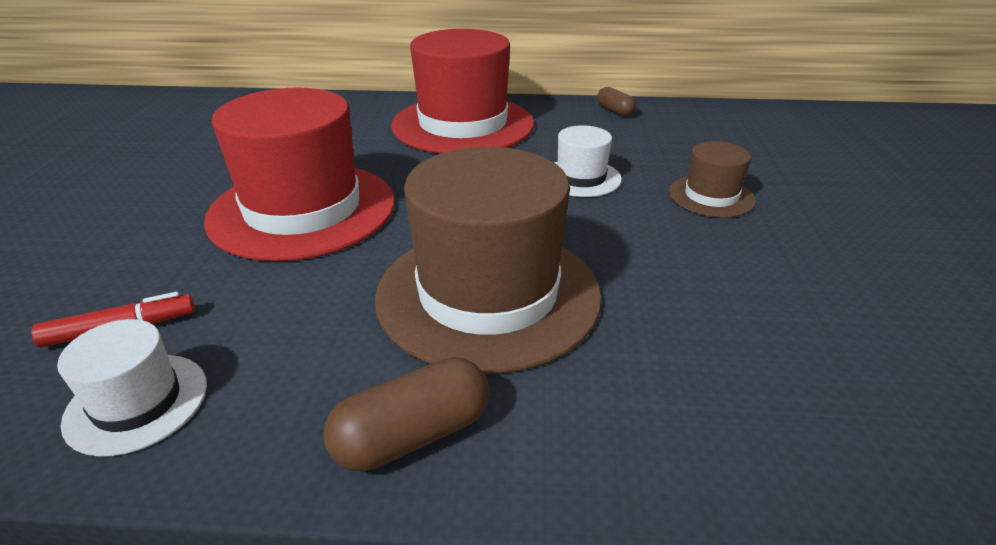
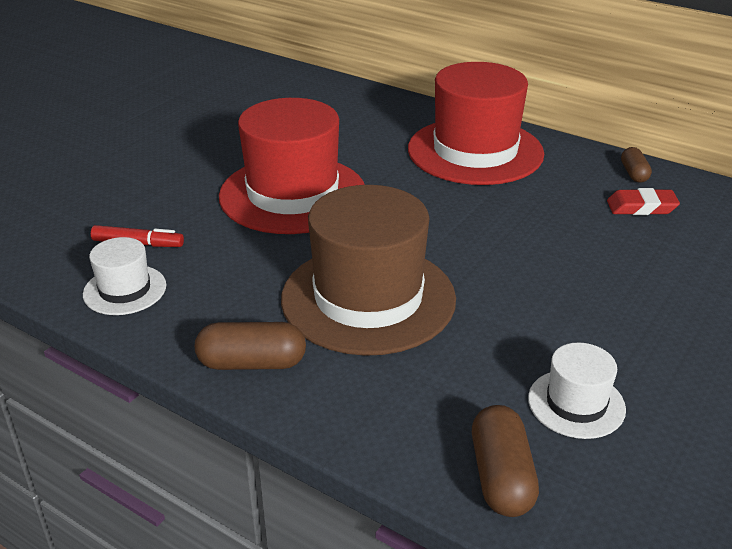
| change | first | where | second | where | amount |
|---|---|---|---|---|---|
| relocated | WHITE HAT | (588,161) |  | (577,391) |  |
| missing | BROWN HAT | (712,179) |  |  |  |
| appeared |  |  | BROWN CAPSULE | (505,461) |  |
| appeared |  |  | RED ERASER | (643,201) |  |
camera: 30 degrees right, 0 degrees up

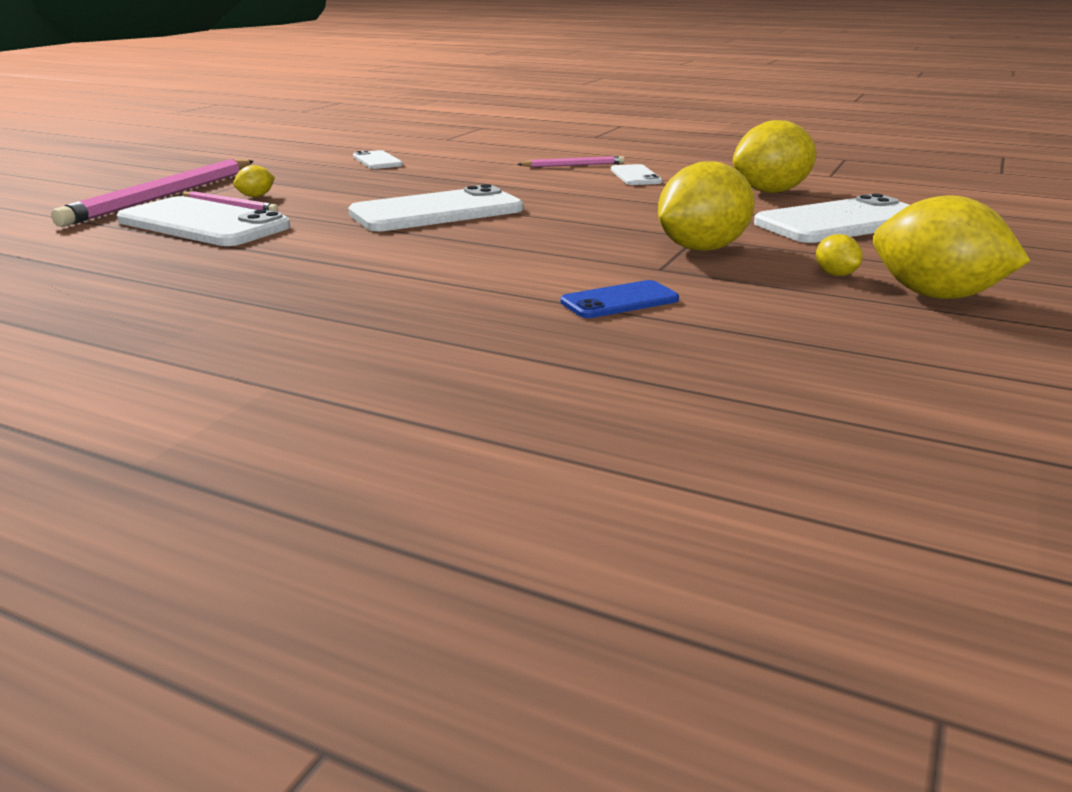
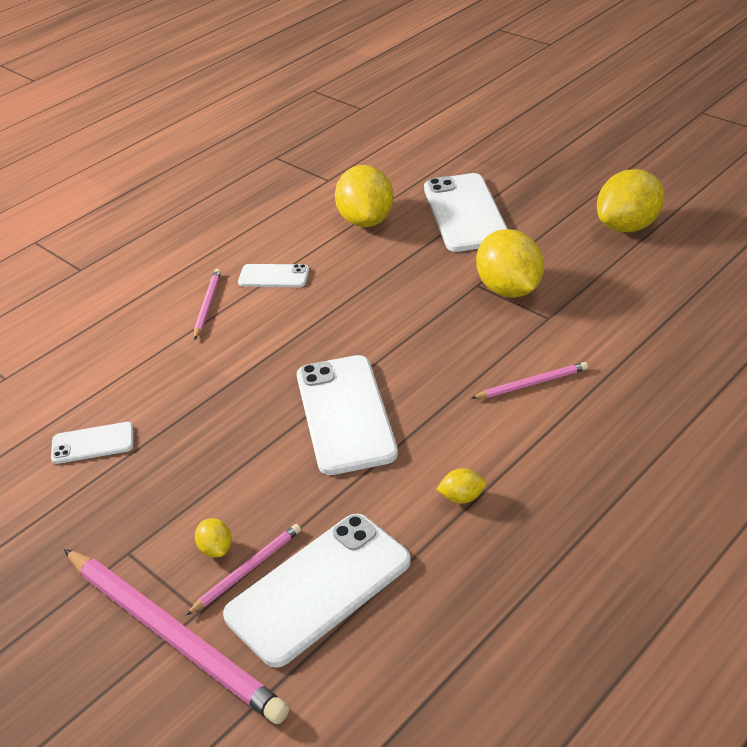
| change | first | where | second | where | amount |
|---|---|---|---|---|---|
| missing | BLUE PHONE | (619,299) |  |  |  |
| relocated | YELLOW LEMON | (839,255) |  | (461,486) |  |
| appeared |  |  | PINK PENCIL | (529,380) |  |
camera: 70 degrees left, 15 degrees up

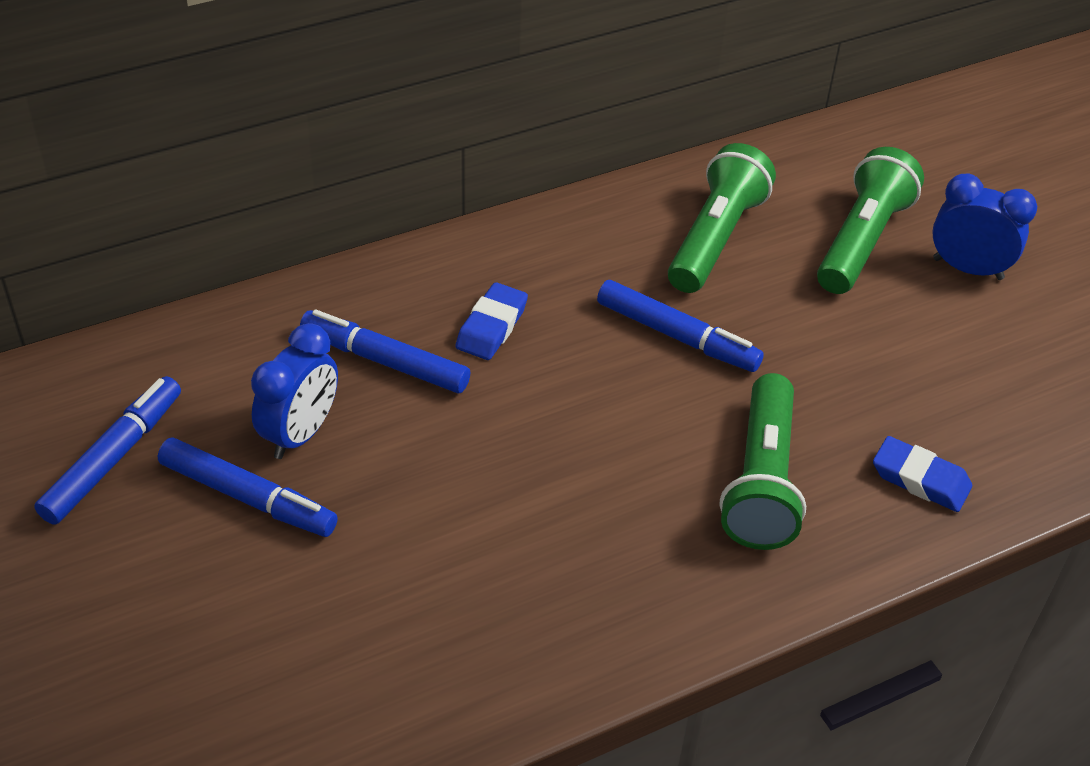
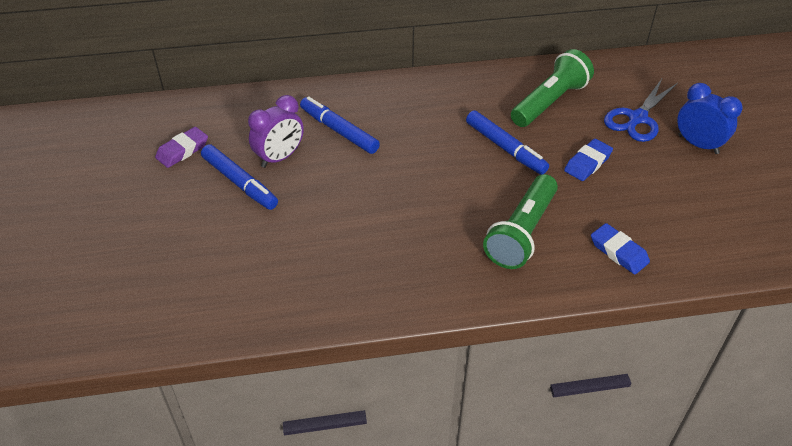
| change | first | where | second | where | amount |
|---|---|---|---|---|---|
| exchanged | BLUE MARKER | (107,450) | PURPLE ERASER | (181,147) |  |
| colour | BLUE CLOCK | (294,391) | PURPLE CLOCK | (276,131) |  |
| relocated | BLUE ERASER | (491,321) |  | (588,160) |  |
| exchanged | GREEN FLASHLIGHT | (870,220) | BLUE SCISSORS | (641,110) |  |
camera: 20 degrees right, 0 degrees up

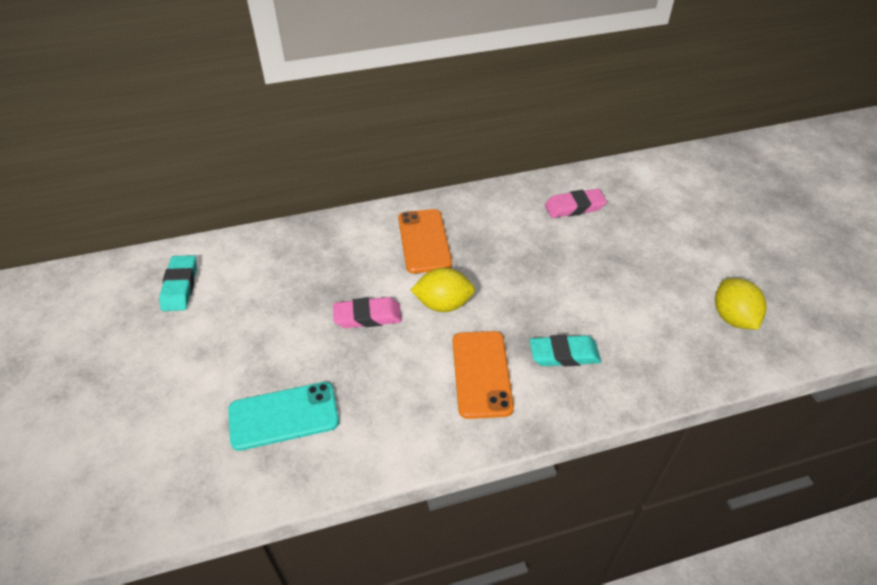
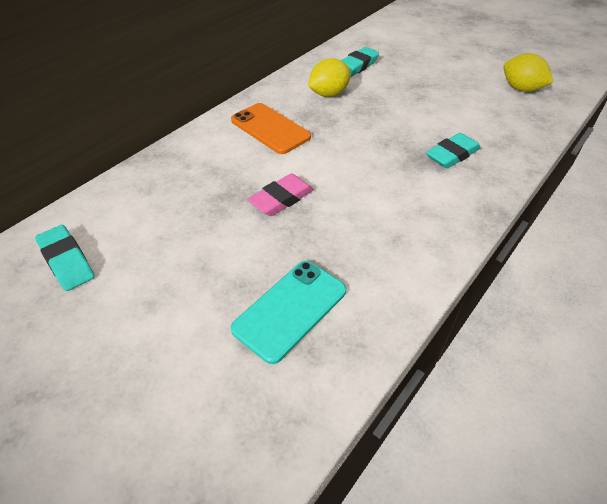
| change | first | where | second | where | amount |
|---|---|---|---|---|---|
| relocated | YELLOW LEMON | (443,290) |  | (329,77) |  |
| missing | ORANGE PHONE | (483,375) |  |  |  |
| colour | PINK ERASER | (576,203) | TURQUOISE ERASER | (360,62) |  |
camera: 35 degrees left, 0 degrees up

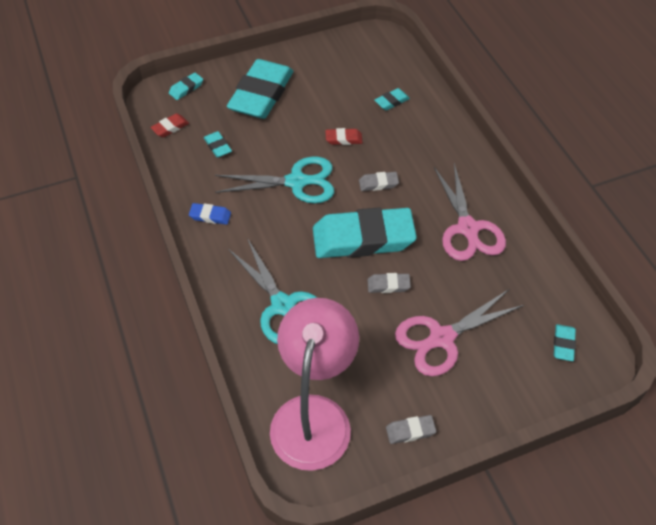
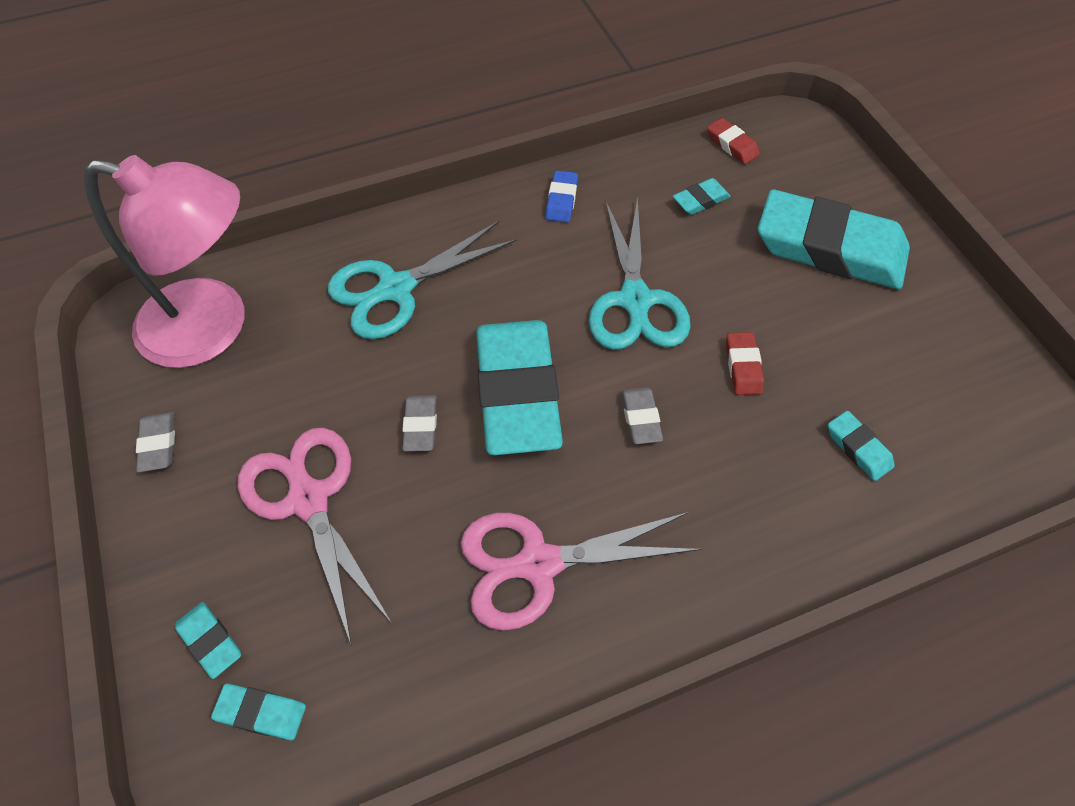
| change | first | where | second | where | amount |
|---|---|---|---|---|---|
| relocated | TURQUOISE ERASER | (186,86) |  | (208,640) |  |
camera: 90 degrees right, 5 degrees up

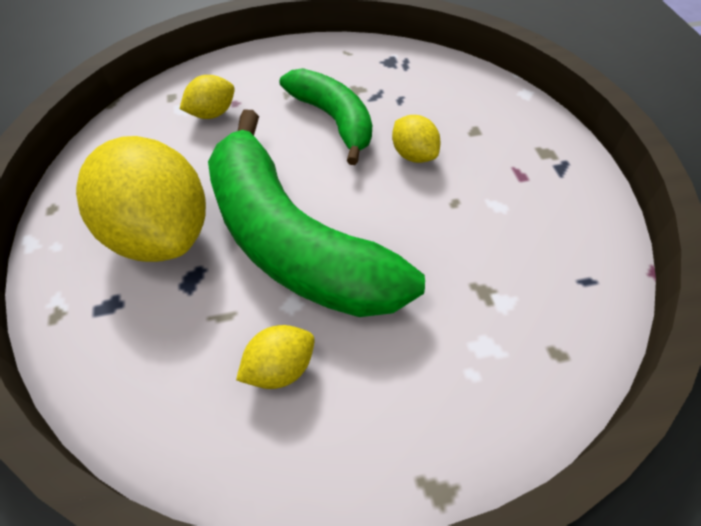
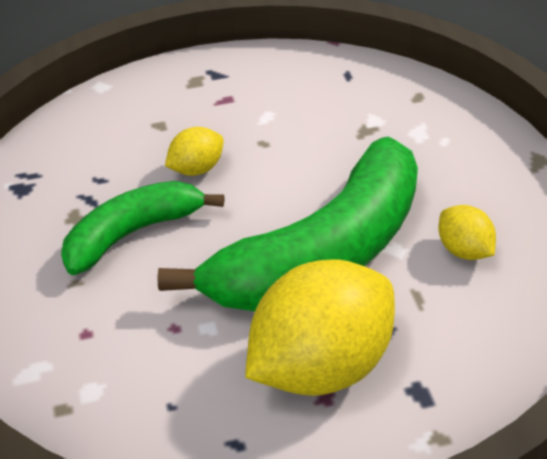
| change | first | where | second | where | amount |
|---|---|---|---|---|---|
| missing | YELLOW LEMON | (207,97) |  |  |  |
camera: 90 degrees left, 10 degrees down

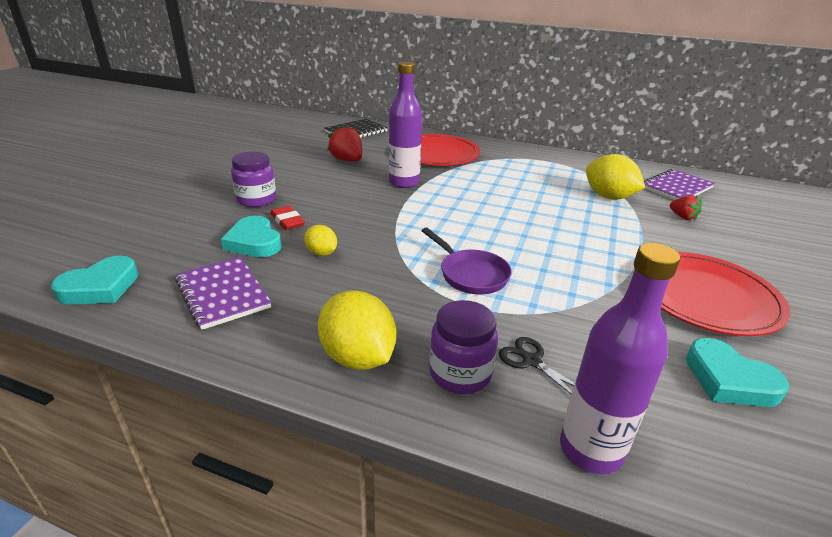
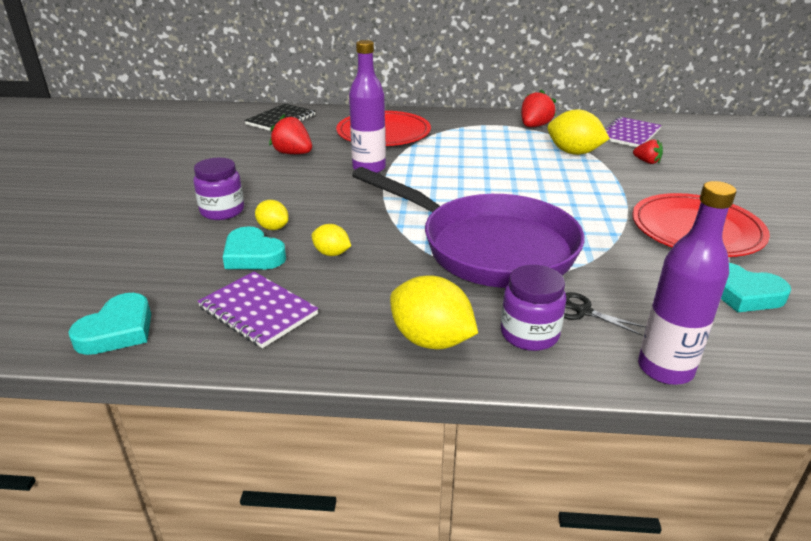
| change | first | where | second | where | amount |
|---|---|---|---|---|---|
| exchanged | RED ERASER | (288,218) | YELLOW LEMON | (272,215) |  |
| size | PURPLE PAN | (466,261) |  | (468,227) | x2.23 |
| appeared |  |  | RED STRAWBERRY | (538,108) |  |
camera: 15 degrees left, 0 degrees up

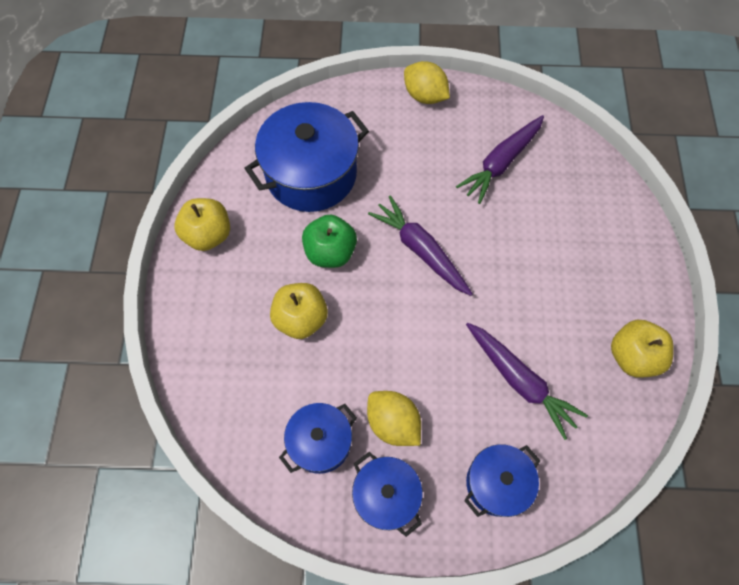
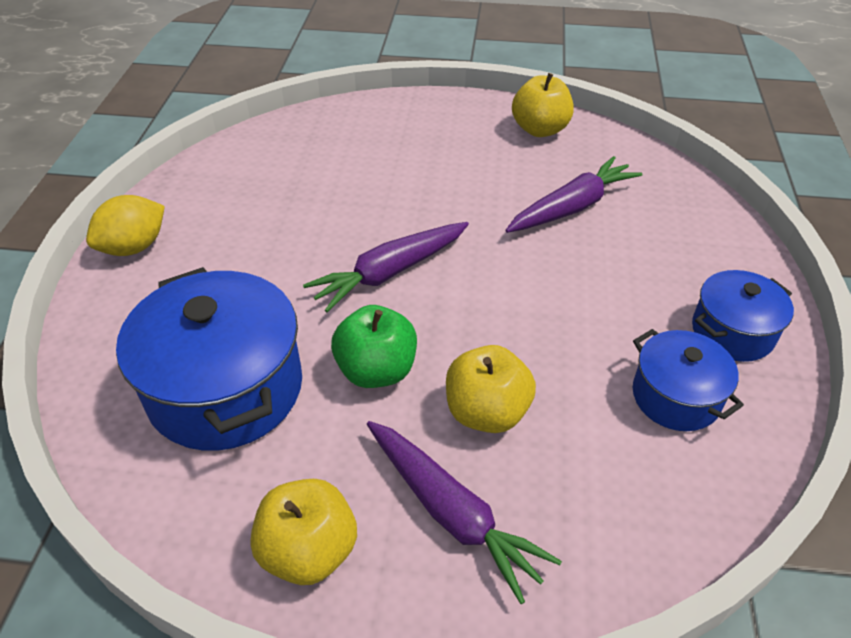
| change | first | where | second | where | amount |
|---|---|---|---|---|---|
| missing | YELLOW LEMON | (394,418) |  |  |  |
| relocated | PURPLE CARROT | (500,159) |  | (464,512) |  |
| missing | BLUE POT | (502,480) |  |  |  |
camera: 85 degrees left, 20 degrees down

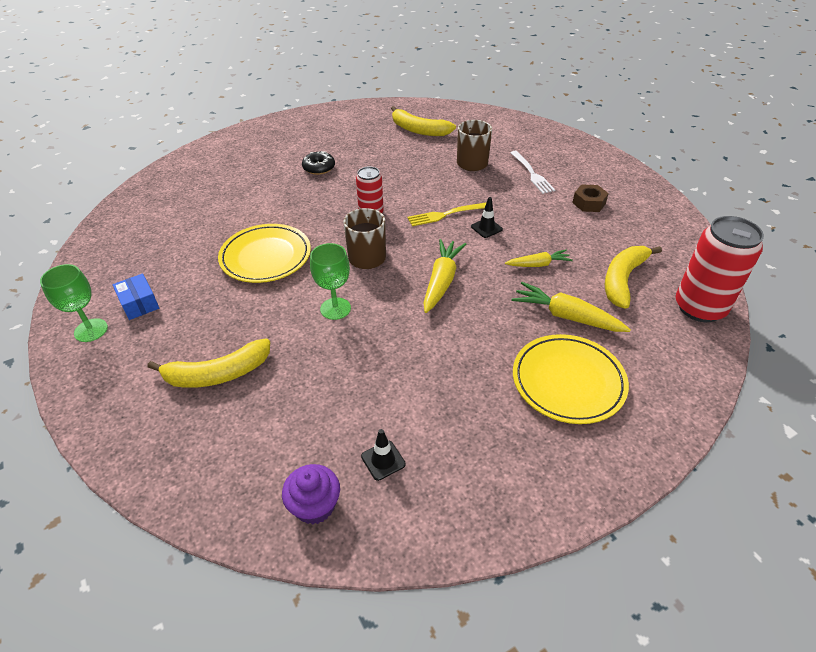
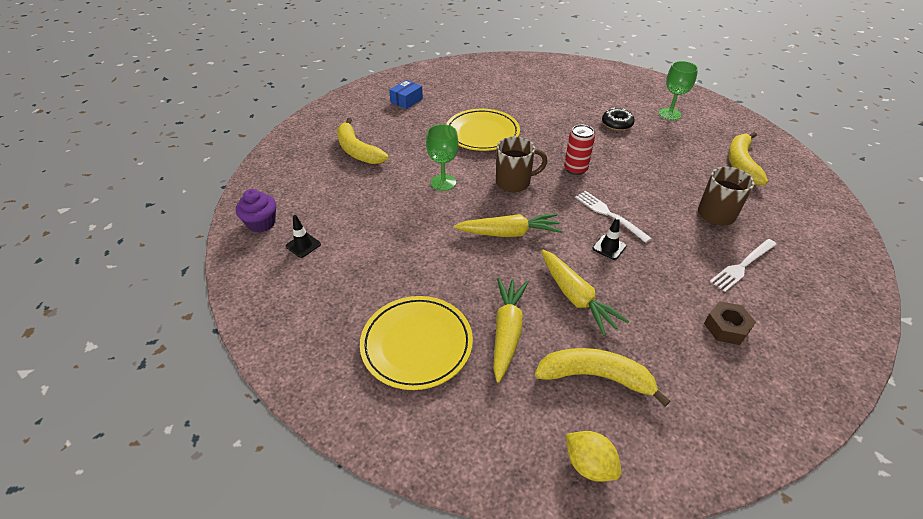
| change | first | where | second | where | amount |
|---|---|---|---|---|---|
| relocated | GREEN GOBLET | (74,303) |  | (678,90) |  |
| colour | YELLOW FORK | (447,214) | WHITE FORK | (613,217) |  |
| size | YELLOW CARROT | (539,258) |  | (585,292) | x1.58 |
| exchanged | RED CAN | (720,269) | YELLOW LEMON | (593,456) |  |
camera: 70 degrees right, 0 degrees up

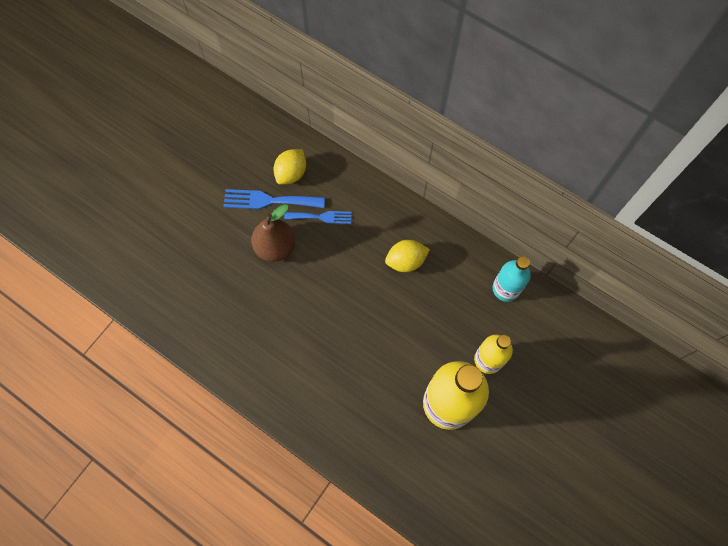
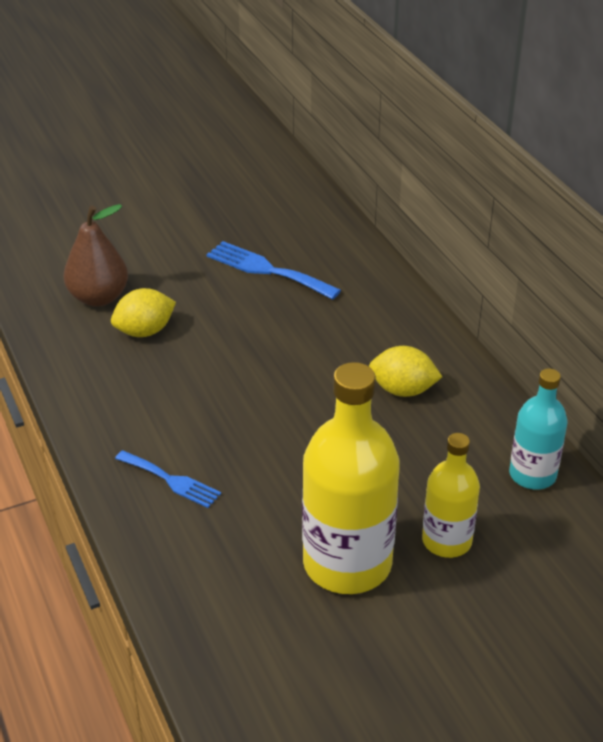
| change | first | where | second | where | amount |
|---|---|---|---|---|---|
| relocated | BROWN PEAR | (273,233) |  | (96,255) |  |
| relocated | YELLOW LEMON | (289,167) |  | (143,312) |  |
| relocated | BLUE FORK | (318,217) |  | (168,479) |  |
camera: 30 degrees right, 30 degrees down

